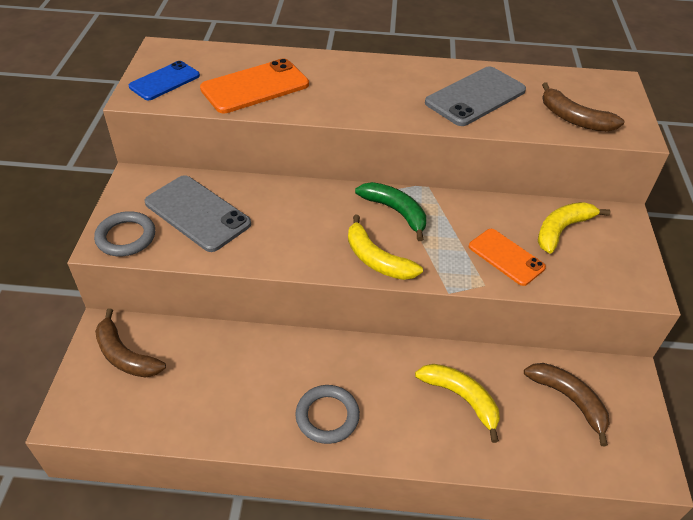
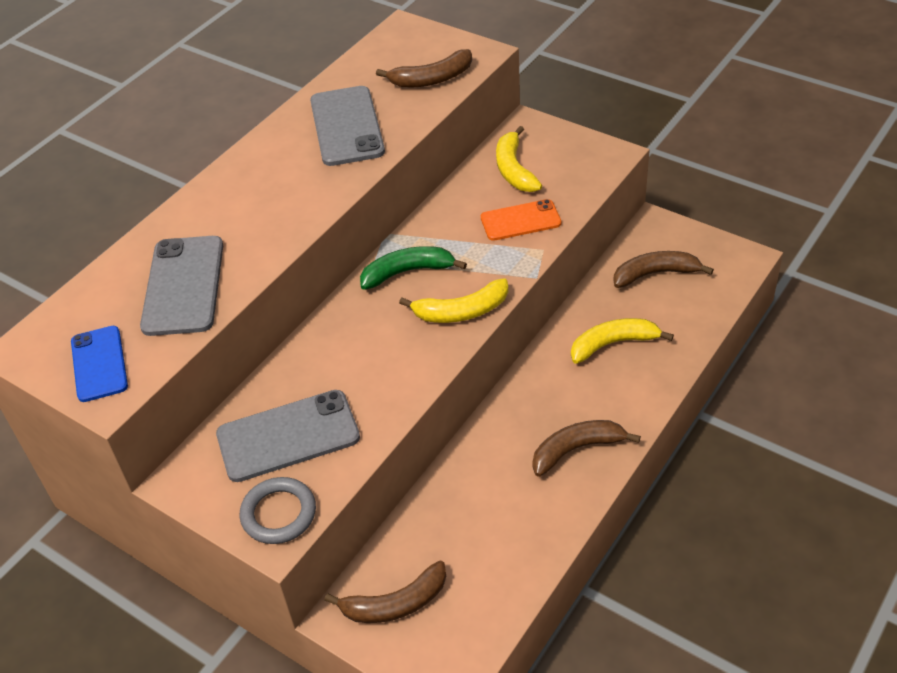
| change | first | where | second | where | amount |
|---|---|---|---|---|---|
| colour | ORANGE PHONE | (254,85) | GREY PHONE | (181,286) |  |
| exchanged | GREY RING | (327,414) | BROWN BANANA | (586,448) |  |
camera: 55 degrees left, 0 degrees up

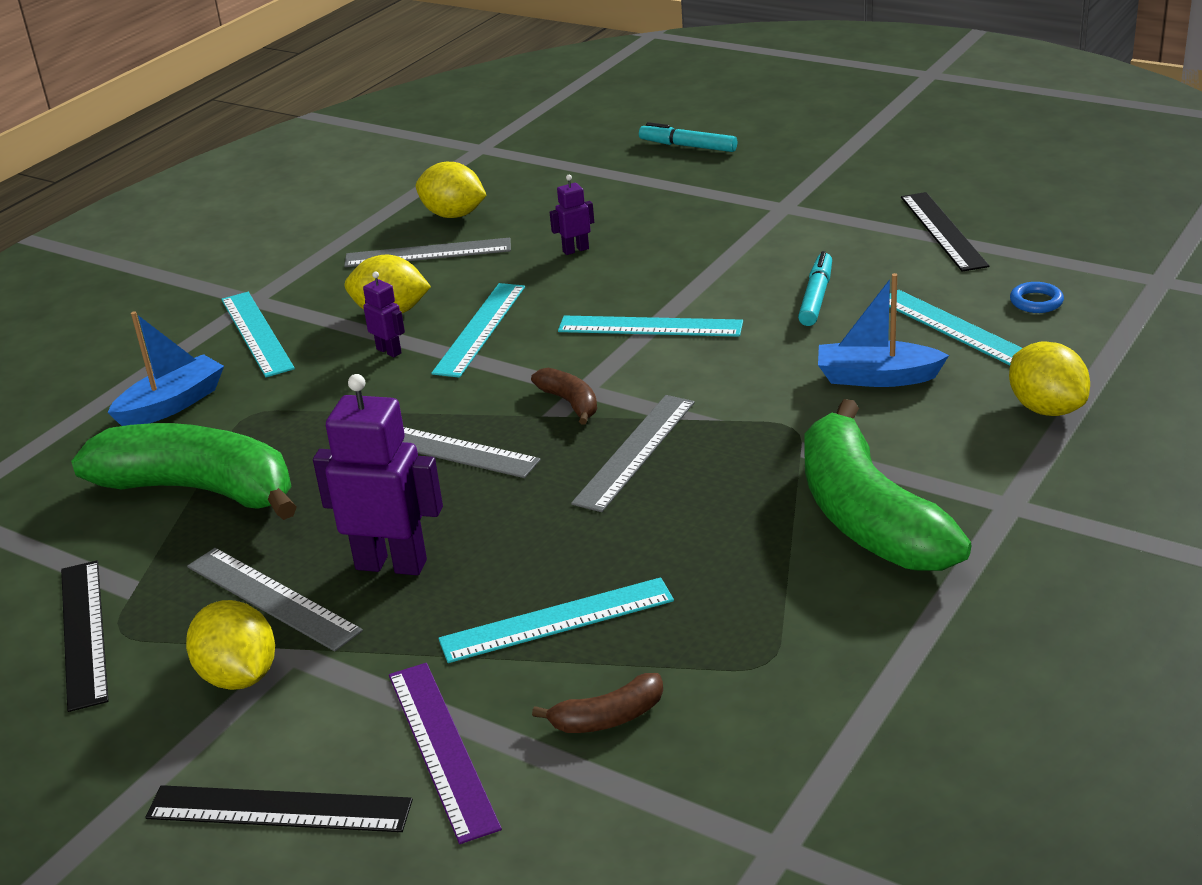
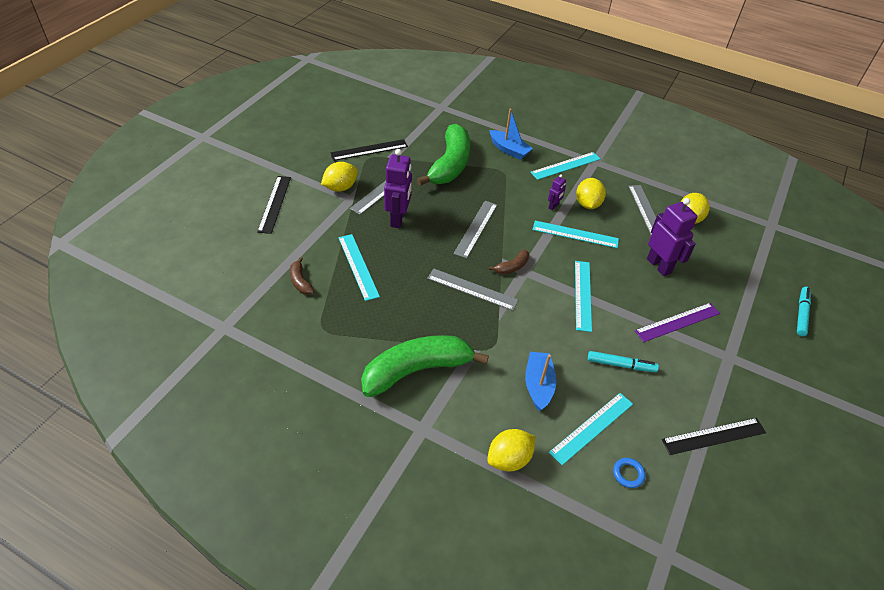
| change | first | where | second | where | amount |
|---|---|---|---|---|---|
| relocated | PURPLE RULER | (445,753) |  | (677,322) |  |
| size | PURPLE ROBOT | (572,215) |  | (672,237) | x2.05 |
camera: 80 degrees right, 15 degrees up

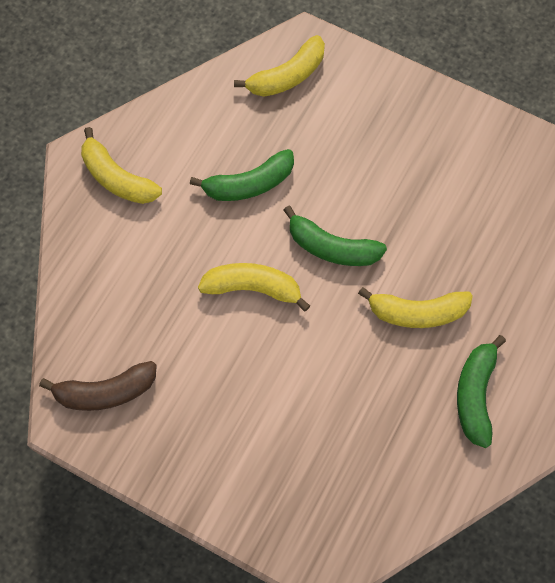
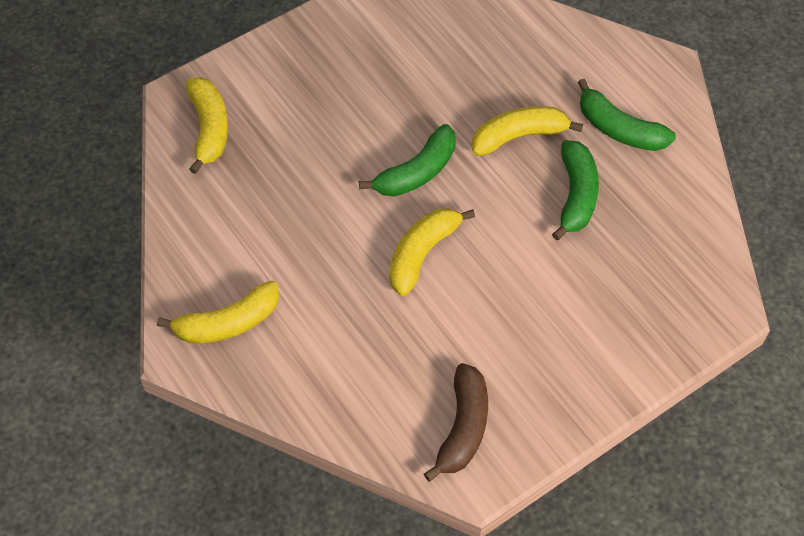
| change | first | where | second | where | amount |
|---|---|---|---|---|---|
| relocated | GREEN BANANA | (242,175) |  | (575,190) |  |
| spun | YELLOW BANANA | (415,307) |  | (527,131) | 135 degrees counterclockwise |
camera: 65 degrees left, 10 degrees down

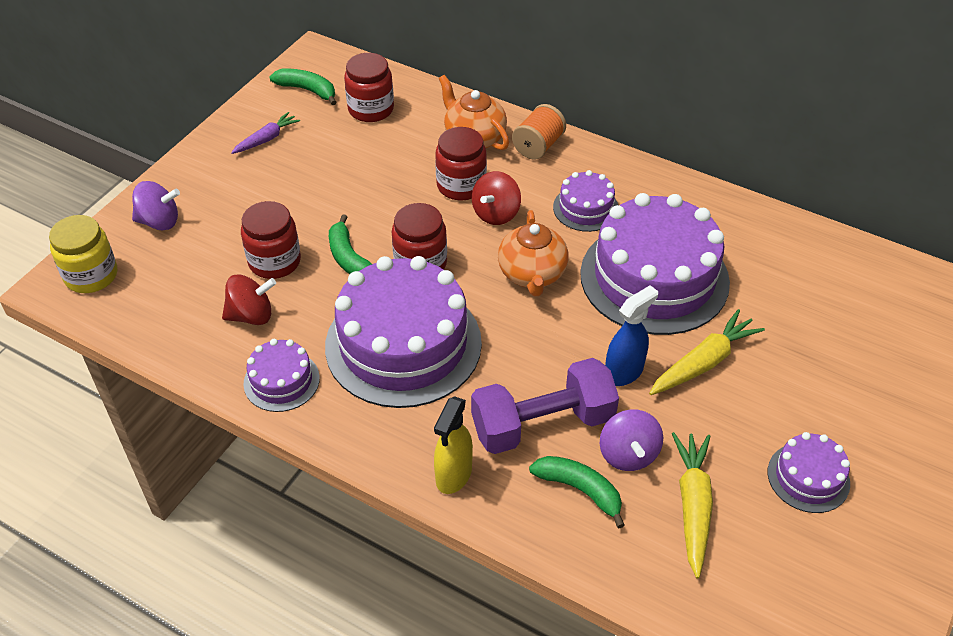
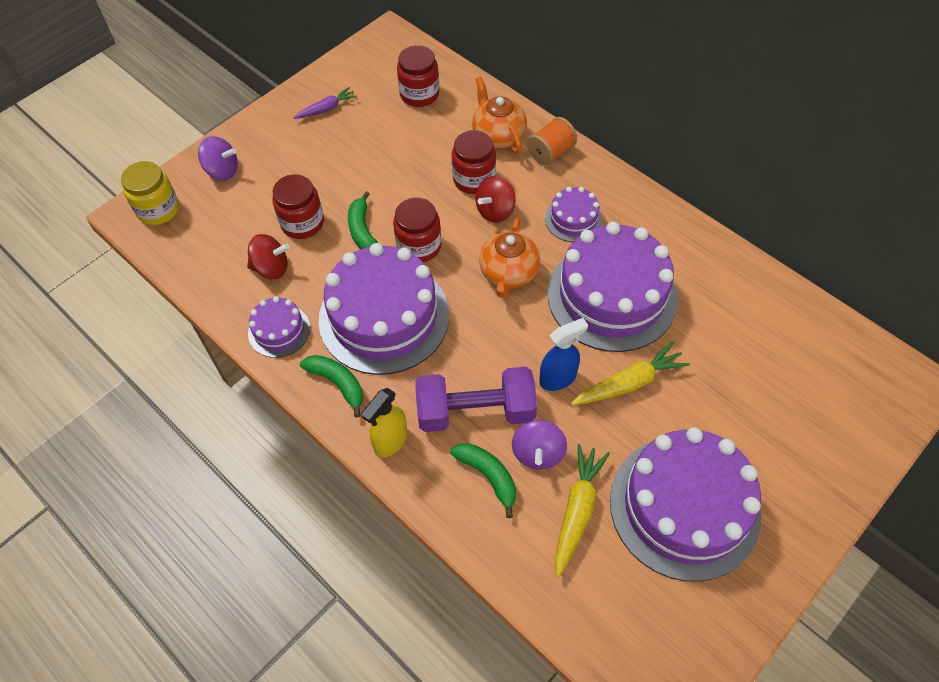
| change | first | where | second | where | amount |
|---|---|---|---|---|---|
| relocated | GREEN BANANA | (303,86) |  | (331,386) |  |
| size | PURPLE CAKE | (809,472) |  | (685,504) | x2.13 |
camera: 15 degrees right, 10 degrees up

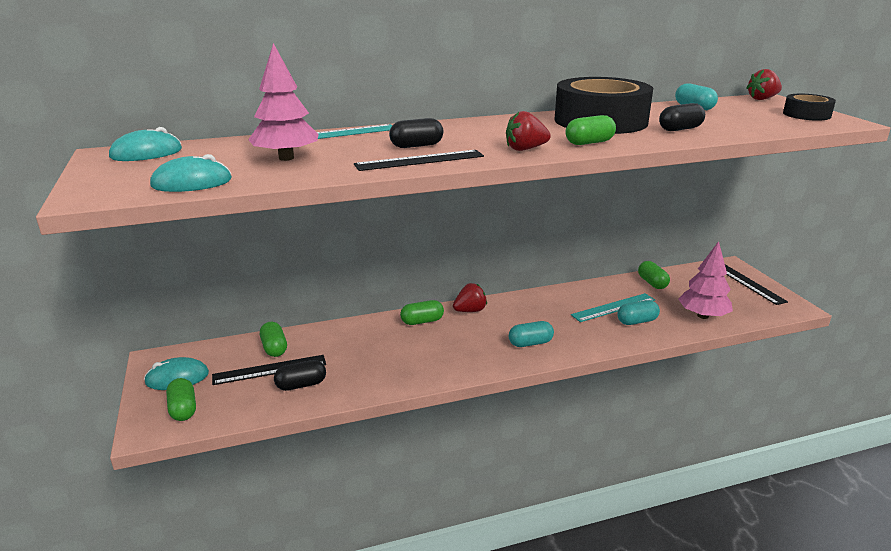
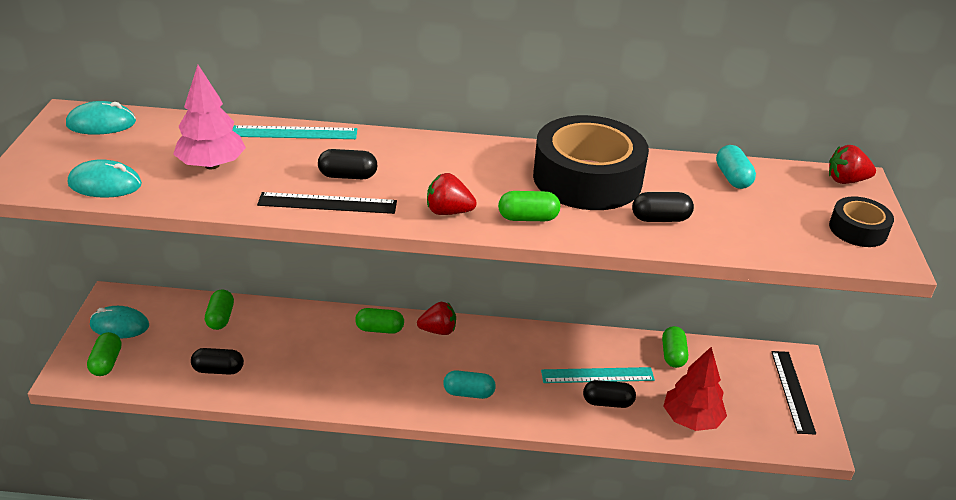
| change | first | where | second | where | amount |
|---|---|---|---|---|---|
| missing | BLACK RULER | (269,370) |  |  |  |
| colour | TURQUOISE CAPSULE | (638,312) | BLACK CAPSULE | (609,394) |  |
| colour | PINK TREE | (705,280) | RED TREE | (695,389) |  |
camera: 20 degrees right, 10 degrees up

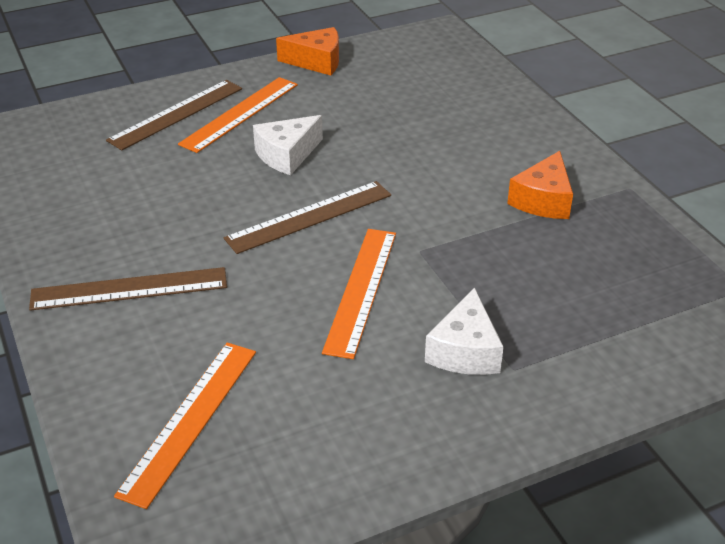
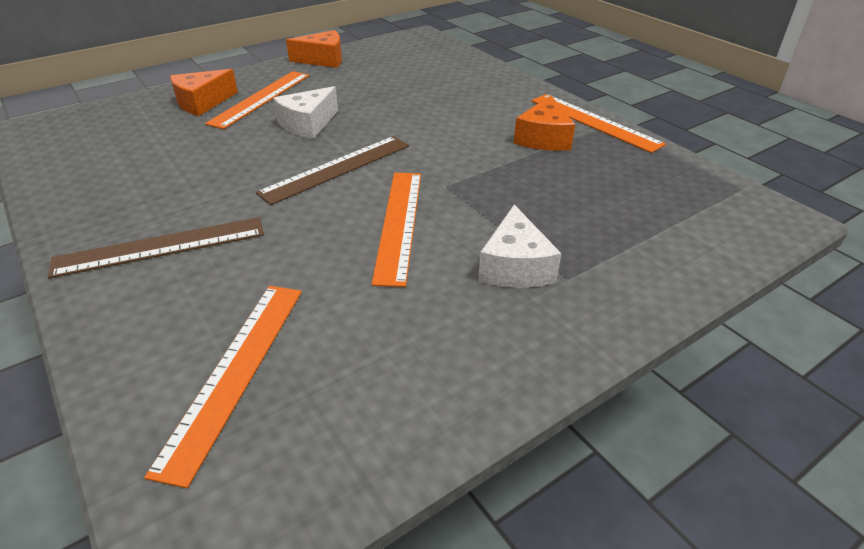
| change | first | where | second | where | amount |
|---|---|---|---|---|---|
| exchanged | BROWN RULER | (174,115) | ORANGE CHEESE | (204,92) |  |
| appeared |  |  | ORANGE RULER | (599,123) |  |
camera: 10 degrees left, 0 degrees up

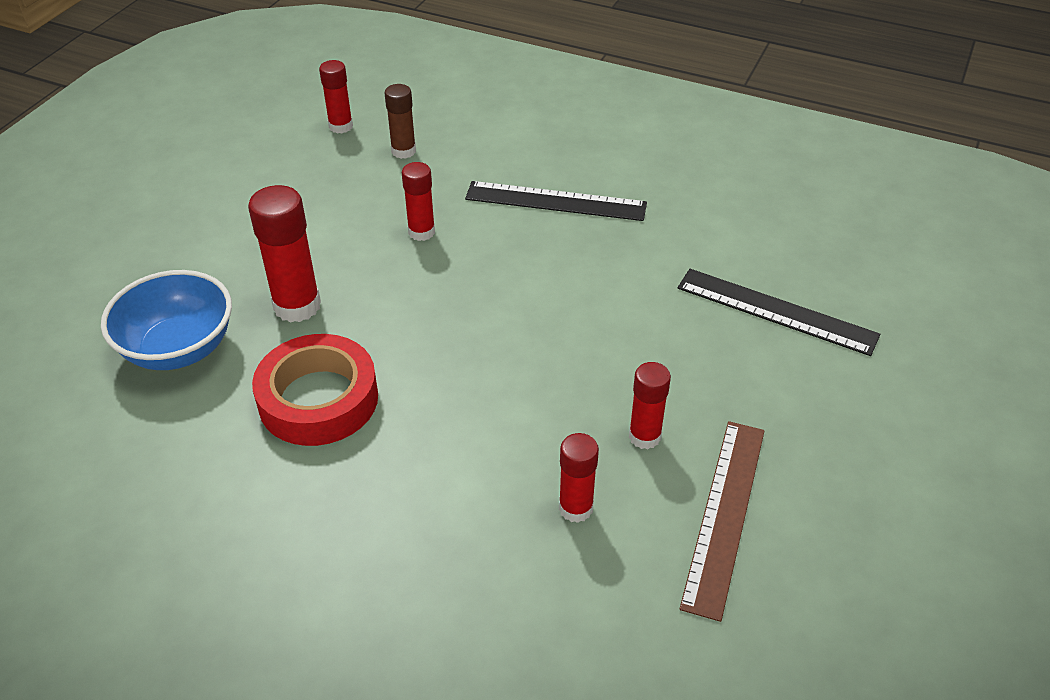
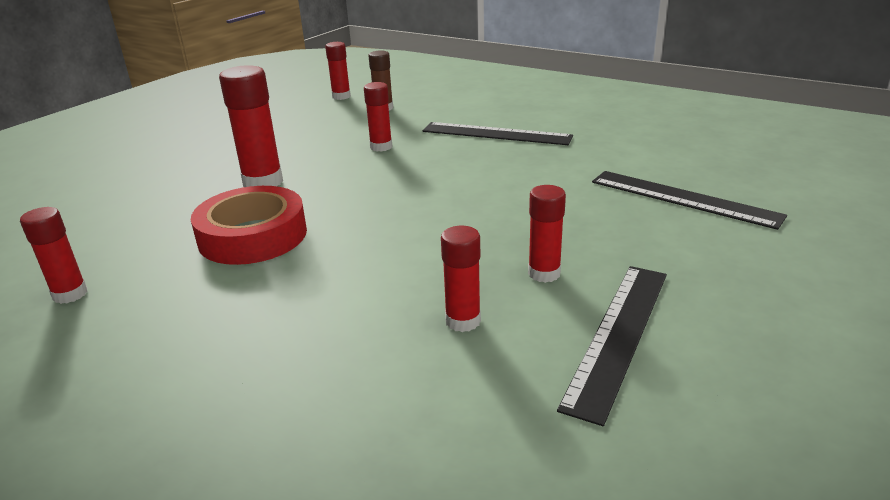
| change | first | where | second | where | amount |
|---|---|---|---|---|---|
| missing | BLUE BOWL | (166,320) |  |  |  |
| colour | BROWN RULER | (722,521) | BLACK RULER | (612,346) |  |
| appeared |  |  | RED GLUE STICK | (54,255) |  |
camera: 10 degrees right, 15 degrees down

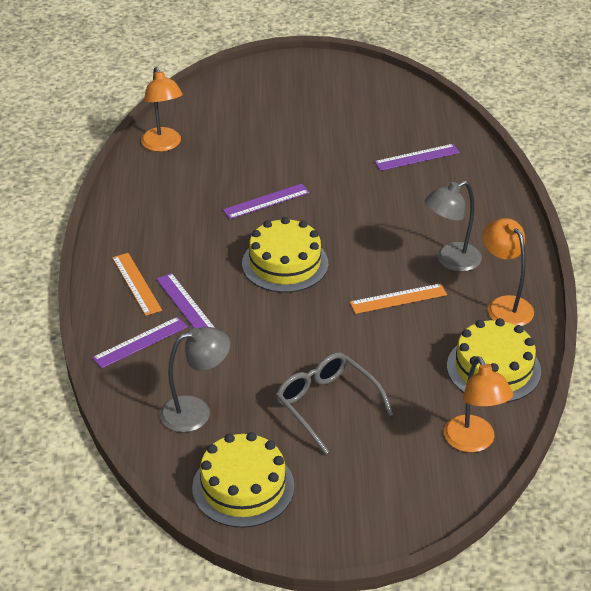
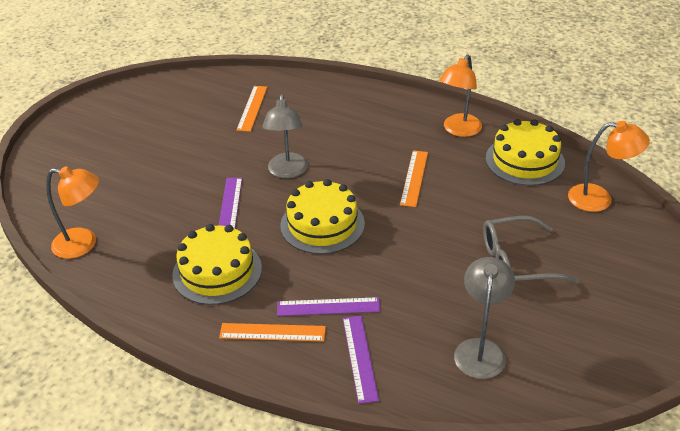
| change | first | where | second | where | amount |
|---|---|---|---|---|---|
| relocated | YELLOW CAKE | (243,480) |  | (217,264) |  |
| colour | PURPLE RULER | (417,157) | ORANGE RULER | (251,109) |  |
| relocated | GREY LAMP | (453,226) |  | (285,136) |  |
| spun | ORANGE LAMP | (508,272) |  | (460,95) | 60 degrees counterclockwise |
camera: 60 degrees left, 0 degrees up

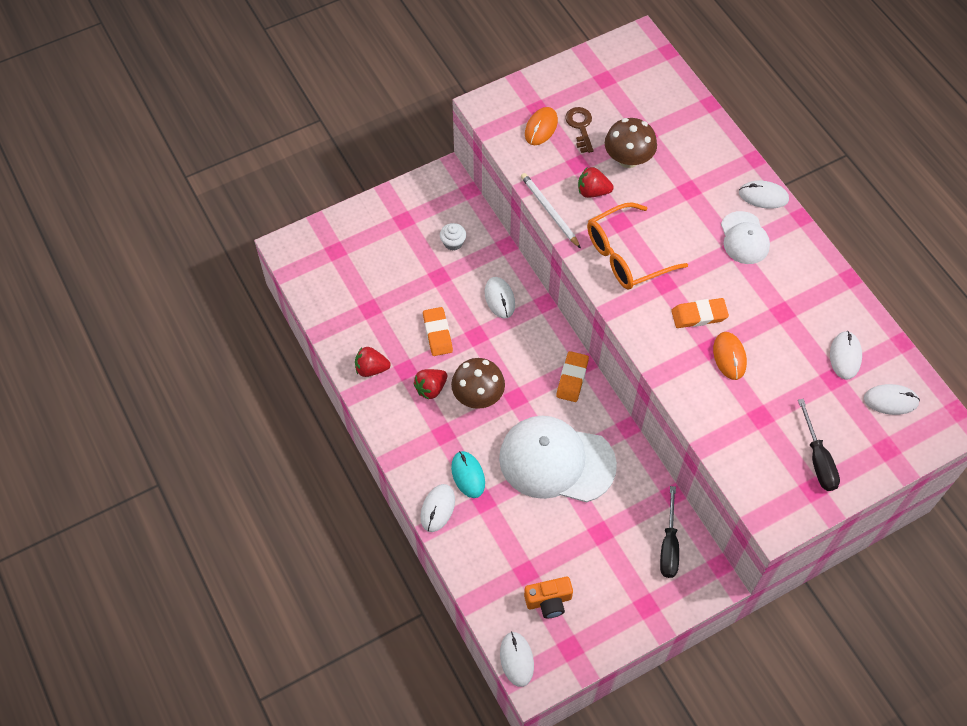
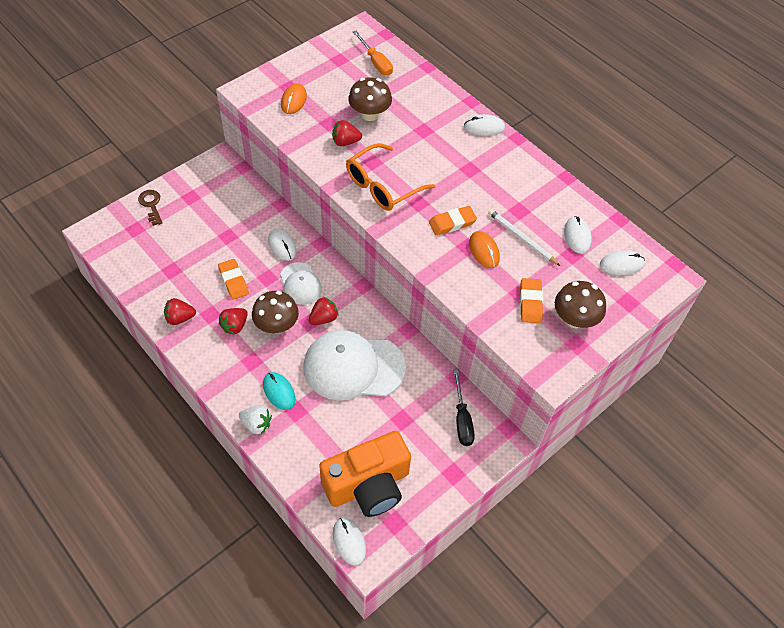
| change | first | where | second | where | amount |
|---|---|---|---|---|---|
| exchanged | WHITE MOUSE | (438,508) | WHITE STRAWBERRY | (255,419) |  |
| missing | WHITE CUPCAKE | (453,237) |  |  |  |
| relocated | WHITE PENCIL | (551,211) |  | (524,237) |  |
| size | ORANGE CAMERA | (548,597) |  | (365,474) | x2.09 |
| relocated | ORANGE ERASER | (572,376) |  | (531,300) |  |
| relocated | BROWN KEY | (579,130) |  | (150,208) |  |
| relocated | WHITE CAP | (745,237) |  | (301,283) |  |
| exchanged | BLACK SCREWDRIVER | (819,445) | BROWN MUSHROOM | (580,304) |  |
| appeared |  |  | RED STRAWBERRY | (323,311) |  |
| appeared |  |  | ORANGE SCREWDRIVER | (373,53) |  |
camera: 15 degrees left, 5 degrees down

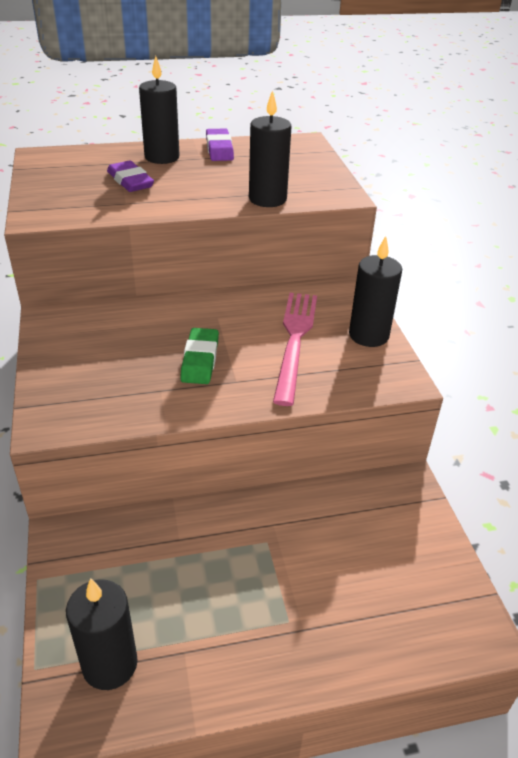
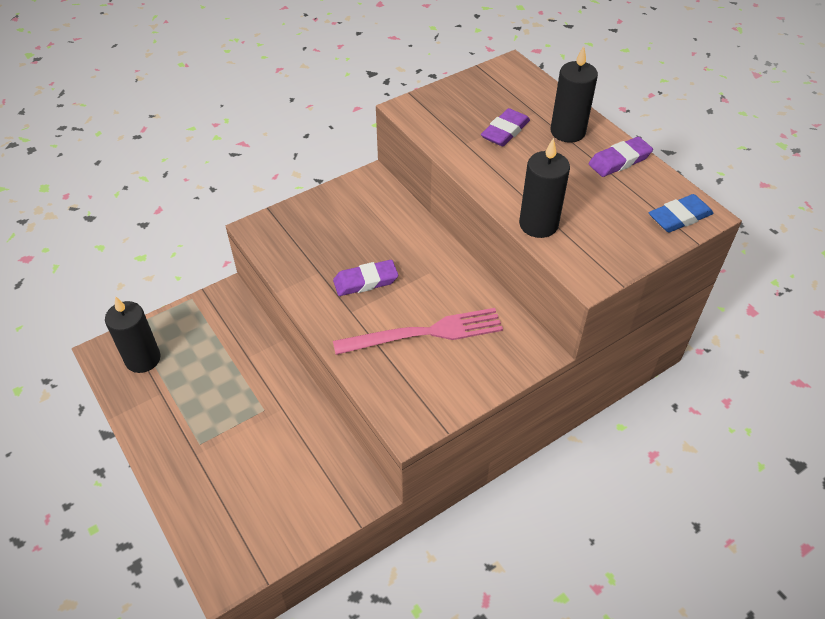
| change | first | where | second | where | amount |
|---|---|---|---|---|---|
| colour | GREEN ERASER | (199,356) | PURPLE ERASER | (365,278) |  |
| missing | BLACK CANDLE | (375,291) |  |  |  |
| appeared |  |  | BLUE ERASER | (681,213) |  |
camera: 70 degrees right, 10 degrees up

